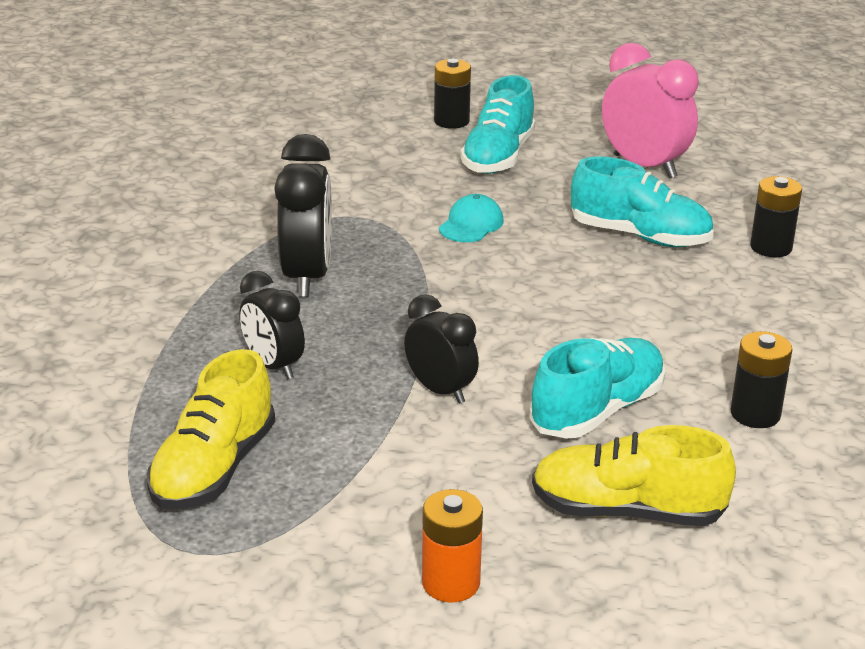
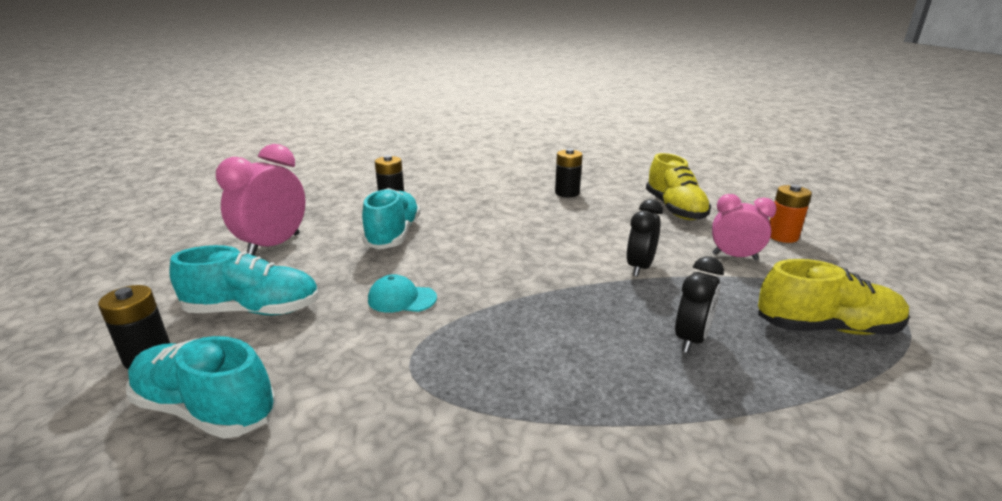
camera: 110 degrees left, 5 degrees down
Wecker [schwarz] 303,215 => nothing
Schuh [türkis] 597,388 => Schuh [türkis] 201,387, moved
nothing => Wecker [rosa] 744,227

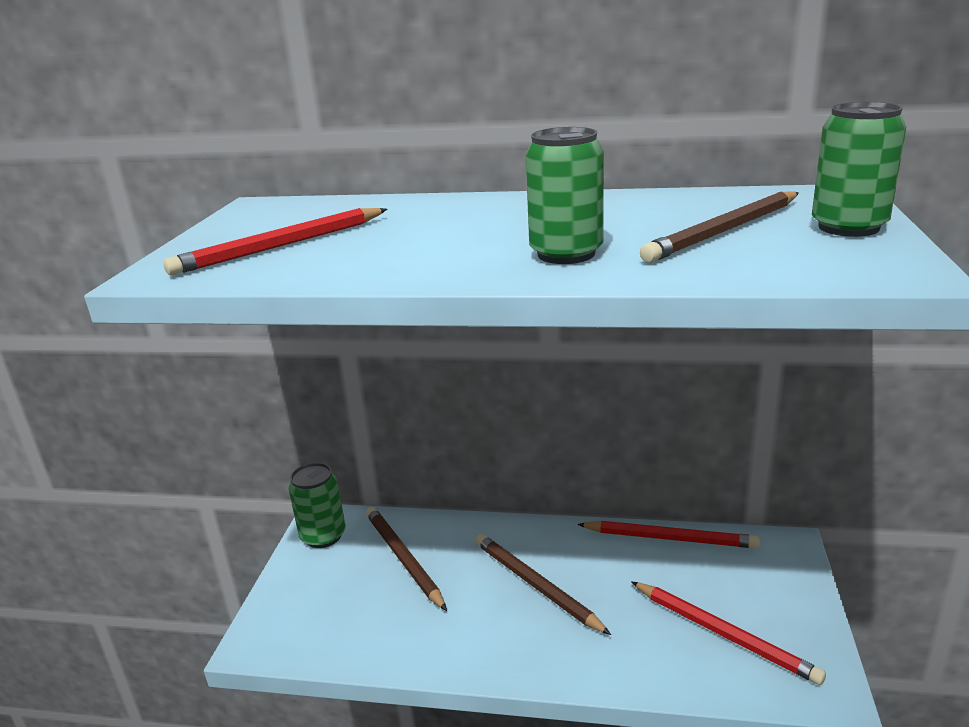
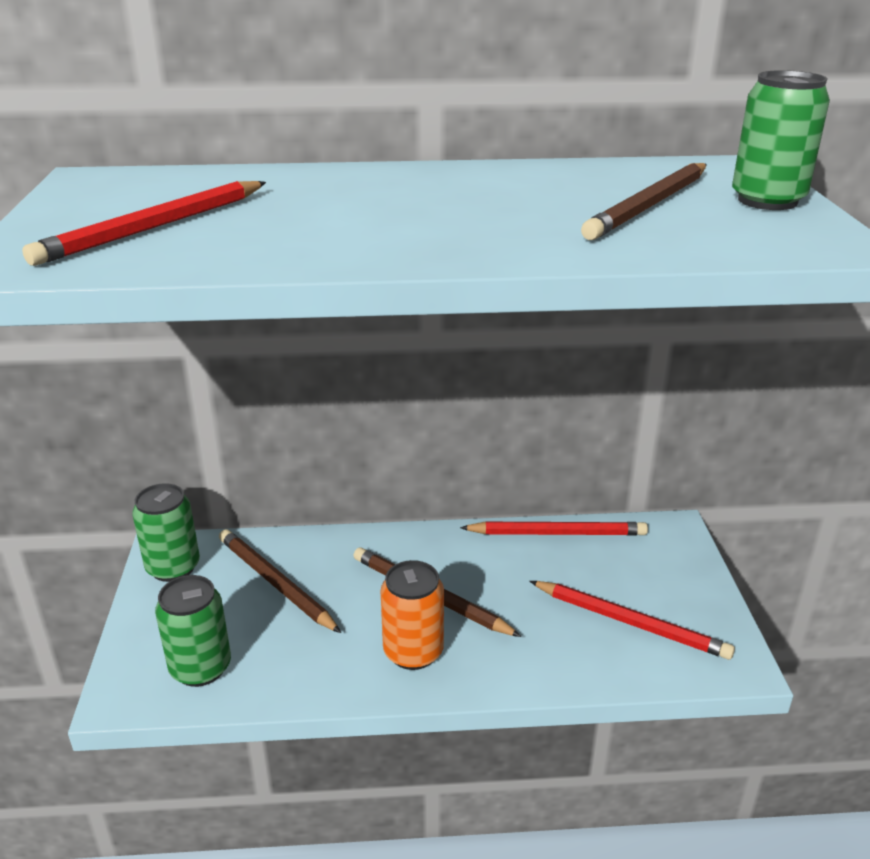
camera: 15 degrees left, 5 degrees up
Dose [grün] 565,195 => Dose [grün] 193,631, moved
nothing => Dose [orange] 412,615

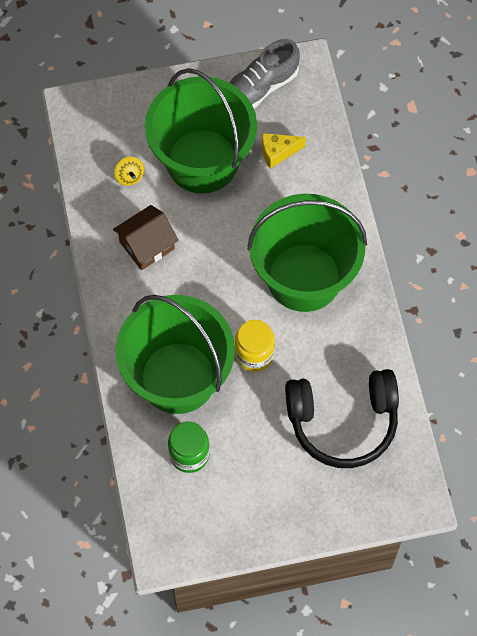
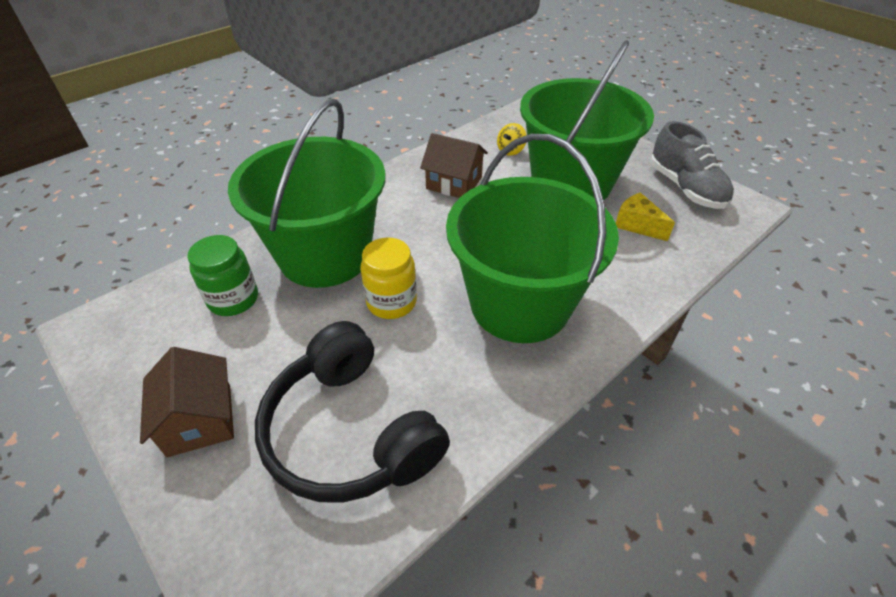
camera: 60 degrees right, 20 degrees down
Schuh [grau] 264,73 => Schuh [grau] 692,165, 135 degrees counterclockwise
nothing => Haus [braun] 187,402

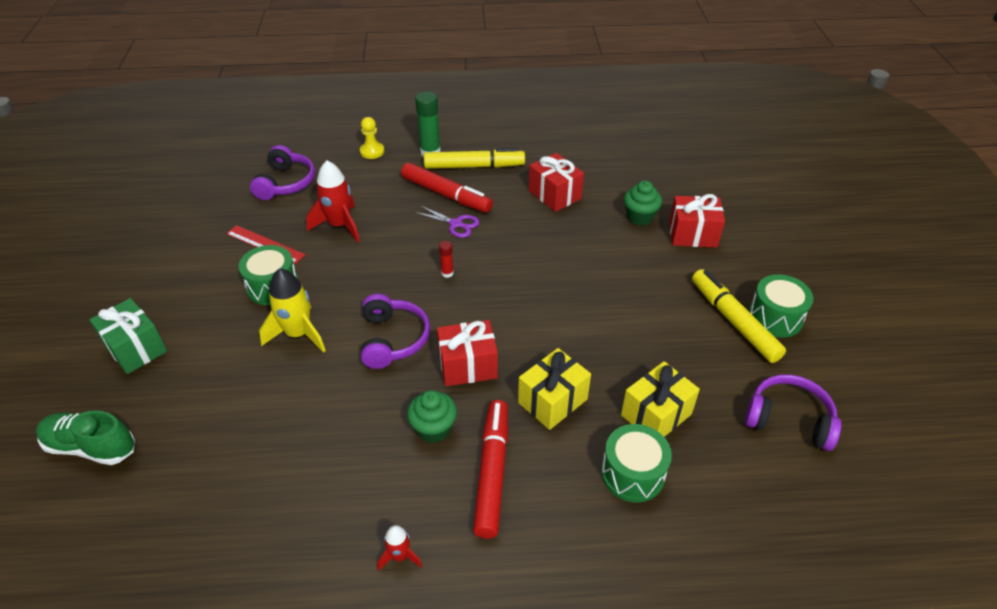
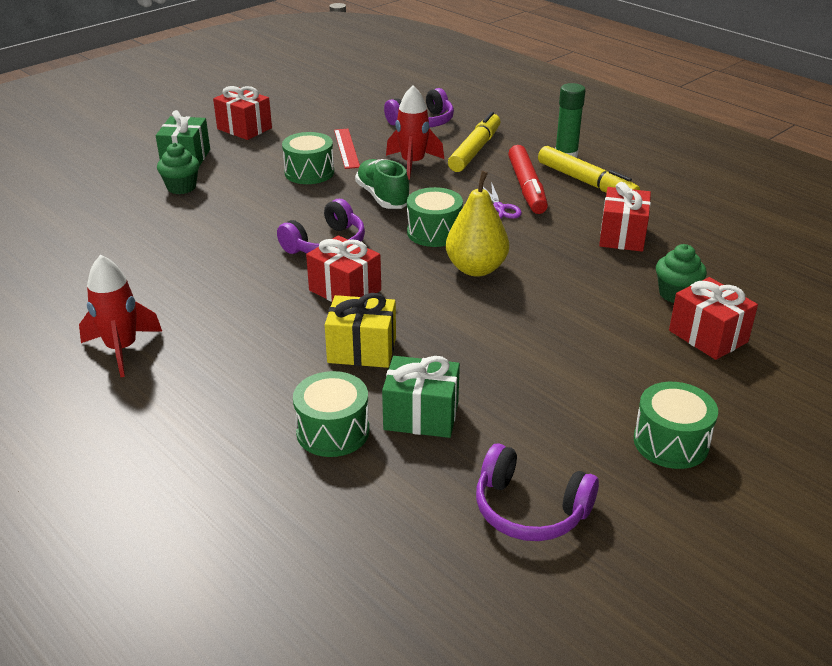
camera: 50 degrees right, 10 degrees down
Bauer [gelb] 372,138 => nothing
Klebestift [rot] 446,259 => Trommel [grün] 435,217
Rakete [gelb] 292,310 => nothing
Filzstift [gelb] 739,316 => Filzstift [gelb] 474,142, moved
Geschenk [gelb] 660,399 => Geschenk [grün] 421,397
Kopfhörer [lila] 793,412 => Kopfhörer [lila] 537,492, 135 degrees clockwise
Muffin [grün] 432,416 => Muffin [grün] 178,168, moved
Filzstift [rot] 490,469 => nothing
Schuh [grün] 85,437 => Schuh [grün] 382,184, moved
Rakete [rot] 399,548 => Rakete [rot] 121,316, x1.89
nothing => Geschenk [rot] 242,113
nothing => Birne [gelb] 477,224

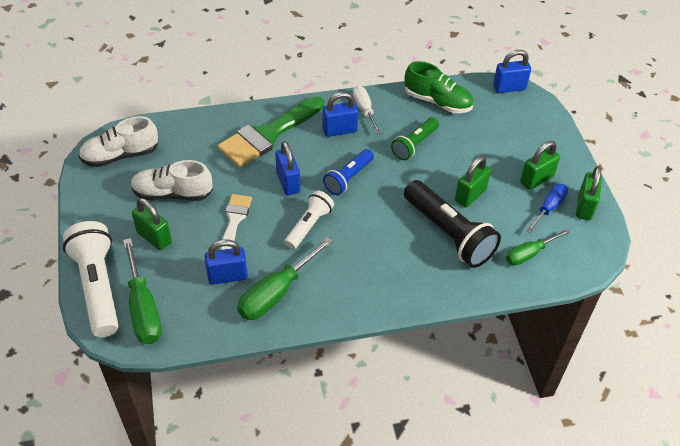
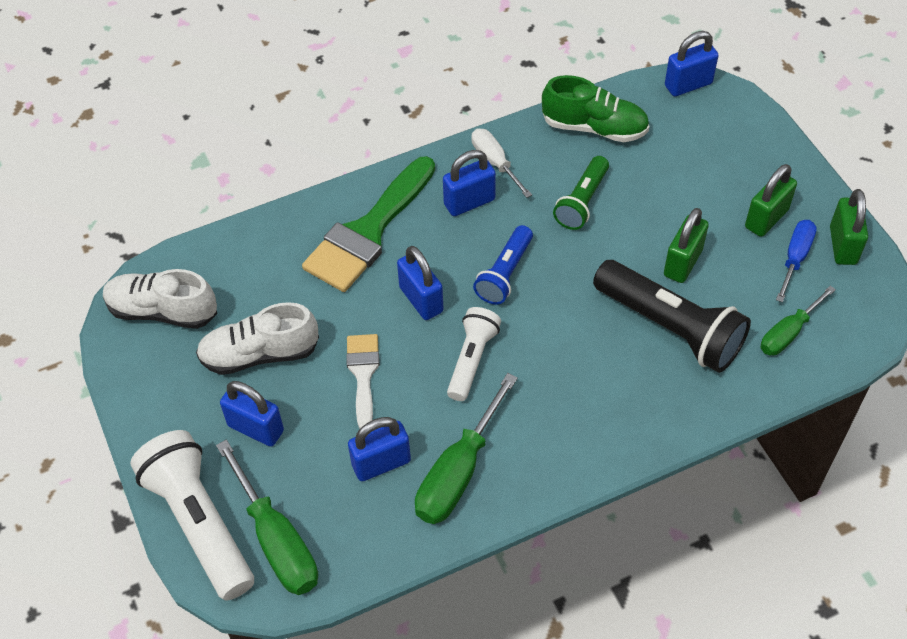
camera: 10 degrees left, 5 degrees up
Schuh [weiß] 118,141 => Schuh [weiß] 160,299, 45 degrees clockwise
Vorhängeschloss [grün] 152,224 => Vorhängeschloss [blau] 252,414

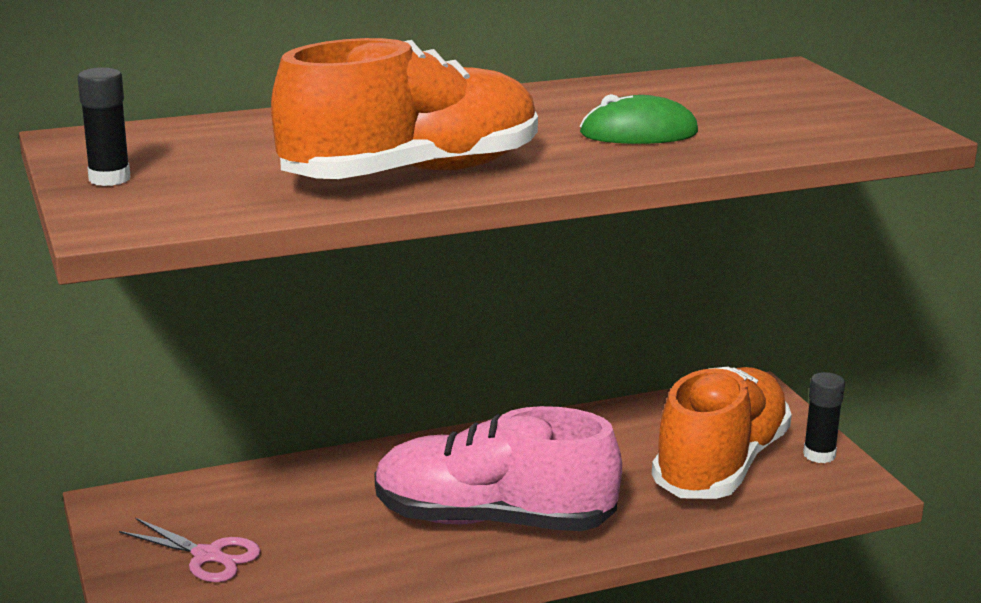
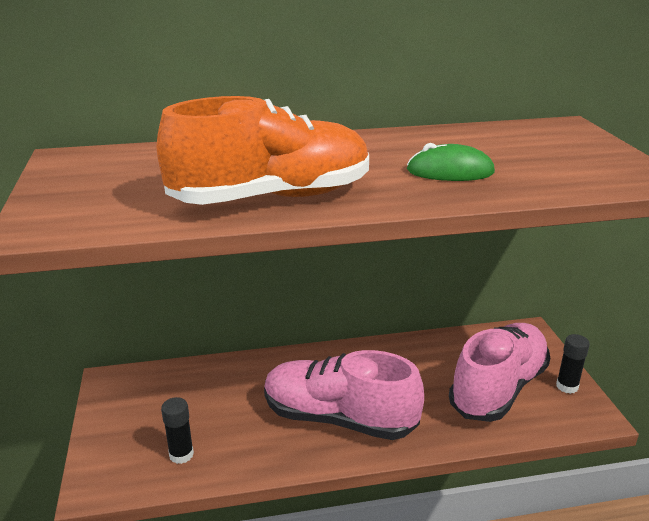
camera: 10 degrees right, 5 degrees up
Klebestift [schwarz] 104,126 => Klebestift [schwarz] 177,430, moved
Schuh [orange] 722,433 => Schuh [rosa] 499,372
Schere [rosa] 190,550 => nothing

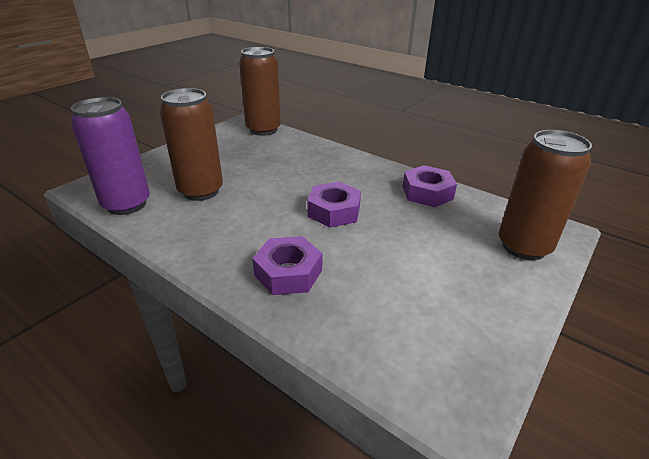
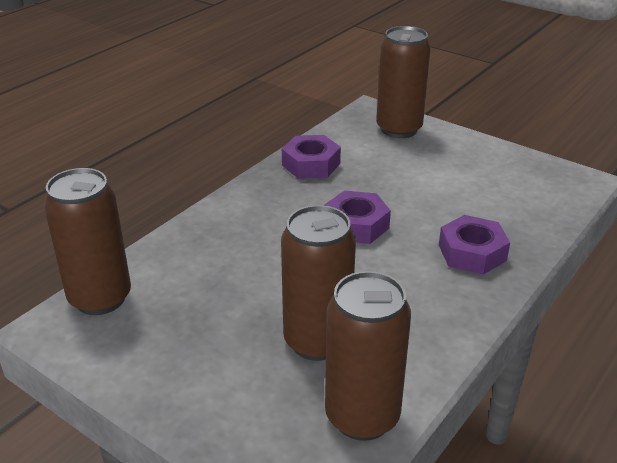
camera: 90 degrees left, 0 degrees up
Dose [lila] 110,156 => Dose [braun] 368,356

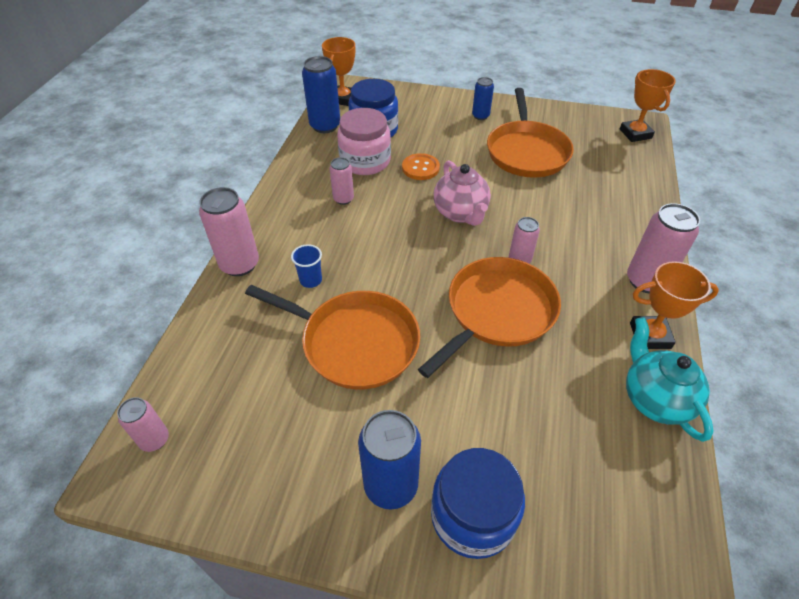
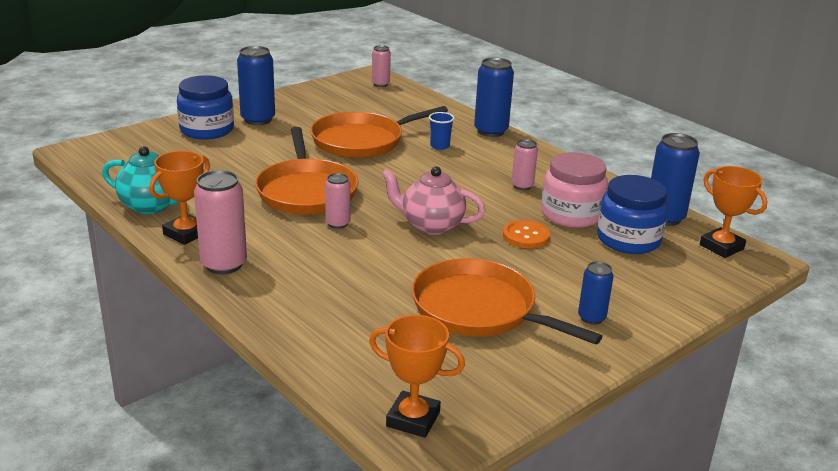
camera: 125 degrees right, 20 degrees down
Dose [rosa] 229,231 => Dose [blau] 494,97

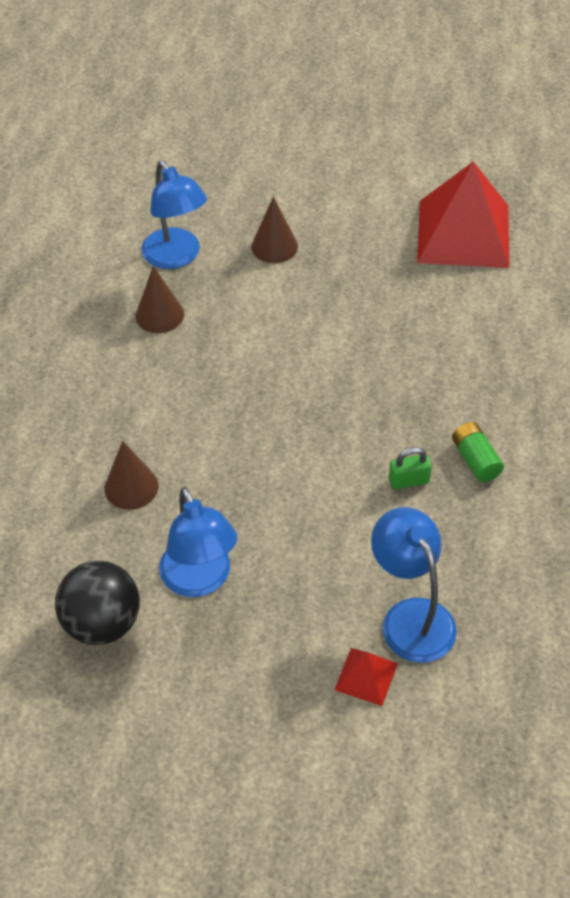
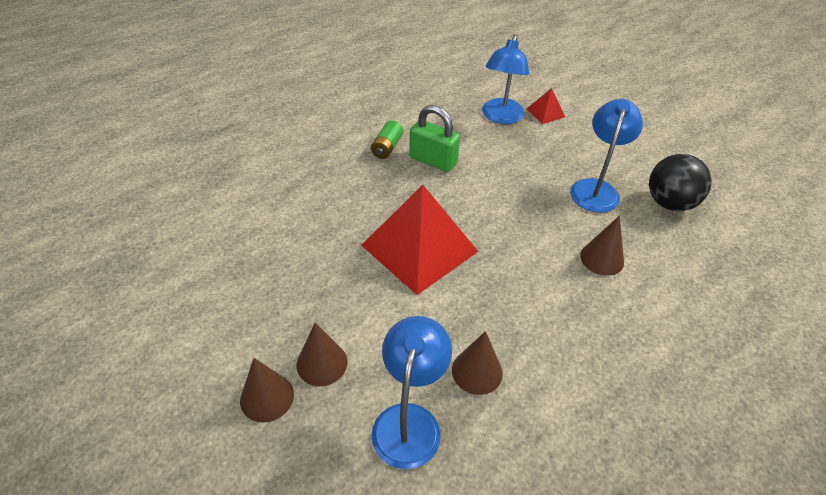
camera: 140 degrees left, 5 degrees down
Pyramide [rot] 463,214 => Pyramide [rot] 420,240, moved
Vorhängeschloss [grün] 410,468 => Vorhängeschloss [grün] 434,138, x1.74
nothing => Kegel [braun] 267,390

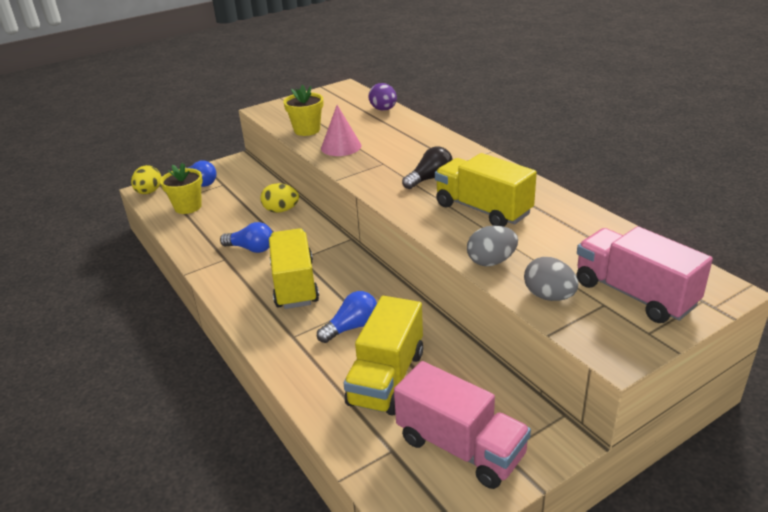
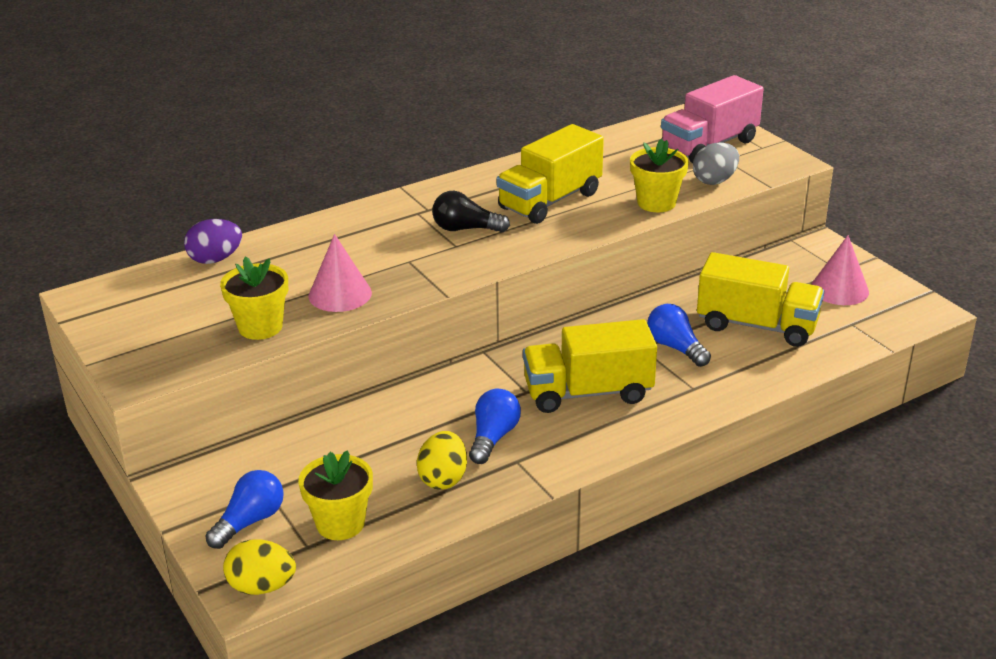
camera: 90 degrees left, 0 degrees up
Glühbirne [schwarz] 427,167 => Glühbirne [schwarz] 471,211, 45 degrees counterclockwise
Ei [gelb] 279,198 => Ei [gelb] 442,460, moved
Ei [grau] 492,245 => Blumentopf [gelb] 659,175
Lastwagen [rosa] 462,425 => Kegel [rosa] 840,270

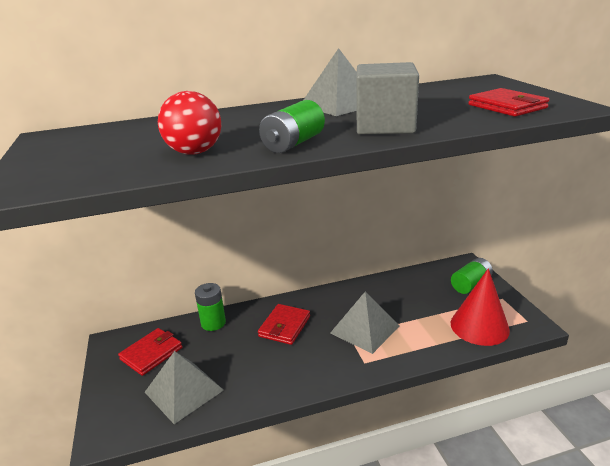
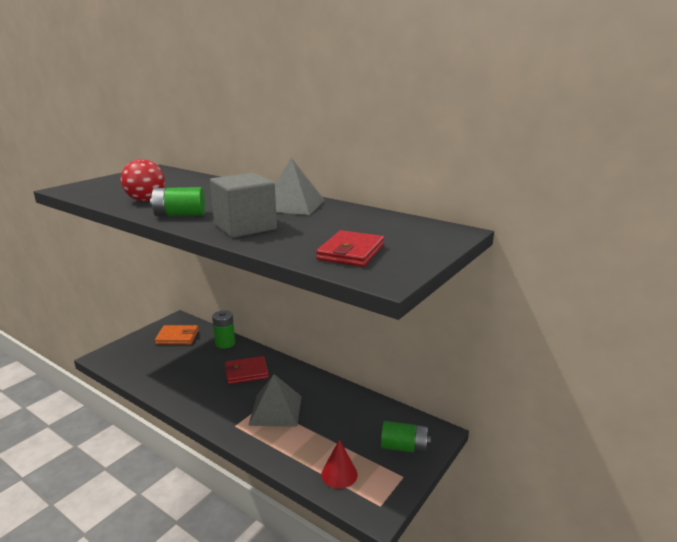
camera: 50 degrees right, 5 degrees down
Kegel [rot] 480,307 => Kegel [rot] 339,464, x0.59
Geldbörse [rot] 150,352 => Geldbörse [orange] 177,335
Pyramide [grau] 184,387 => nothing

